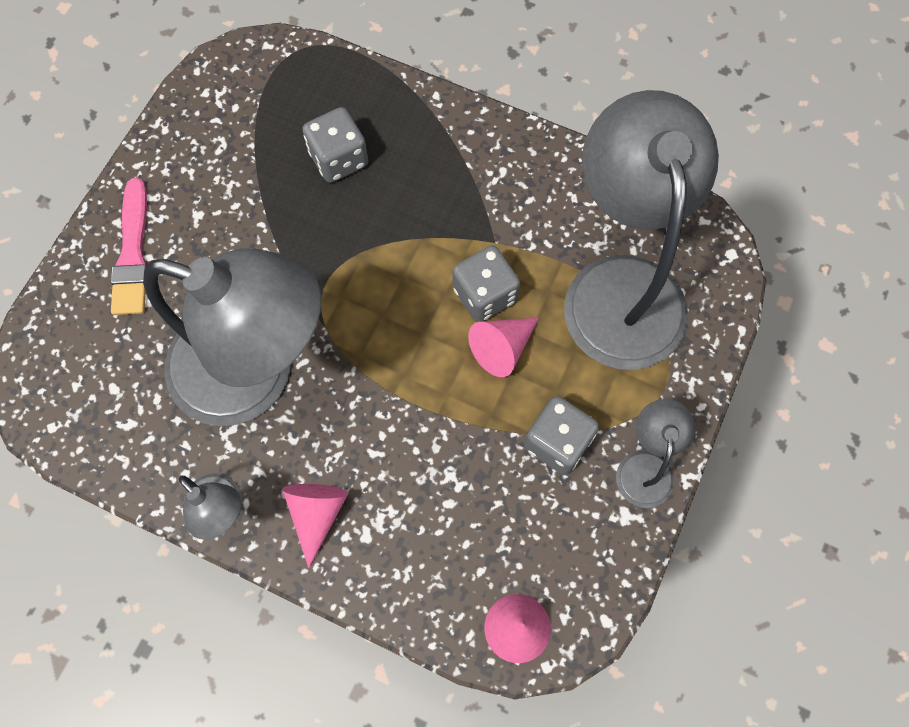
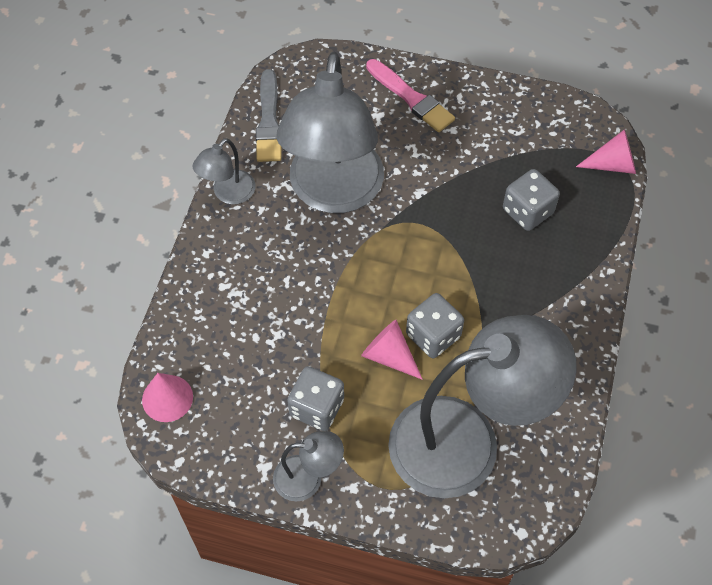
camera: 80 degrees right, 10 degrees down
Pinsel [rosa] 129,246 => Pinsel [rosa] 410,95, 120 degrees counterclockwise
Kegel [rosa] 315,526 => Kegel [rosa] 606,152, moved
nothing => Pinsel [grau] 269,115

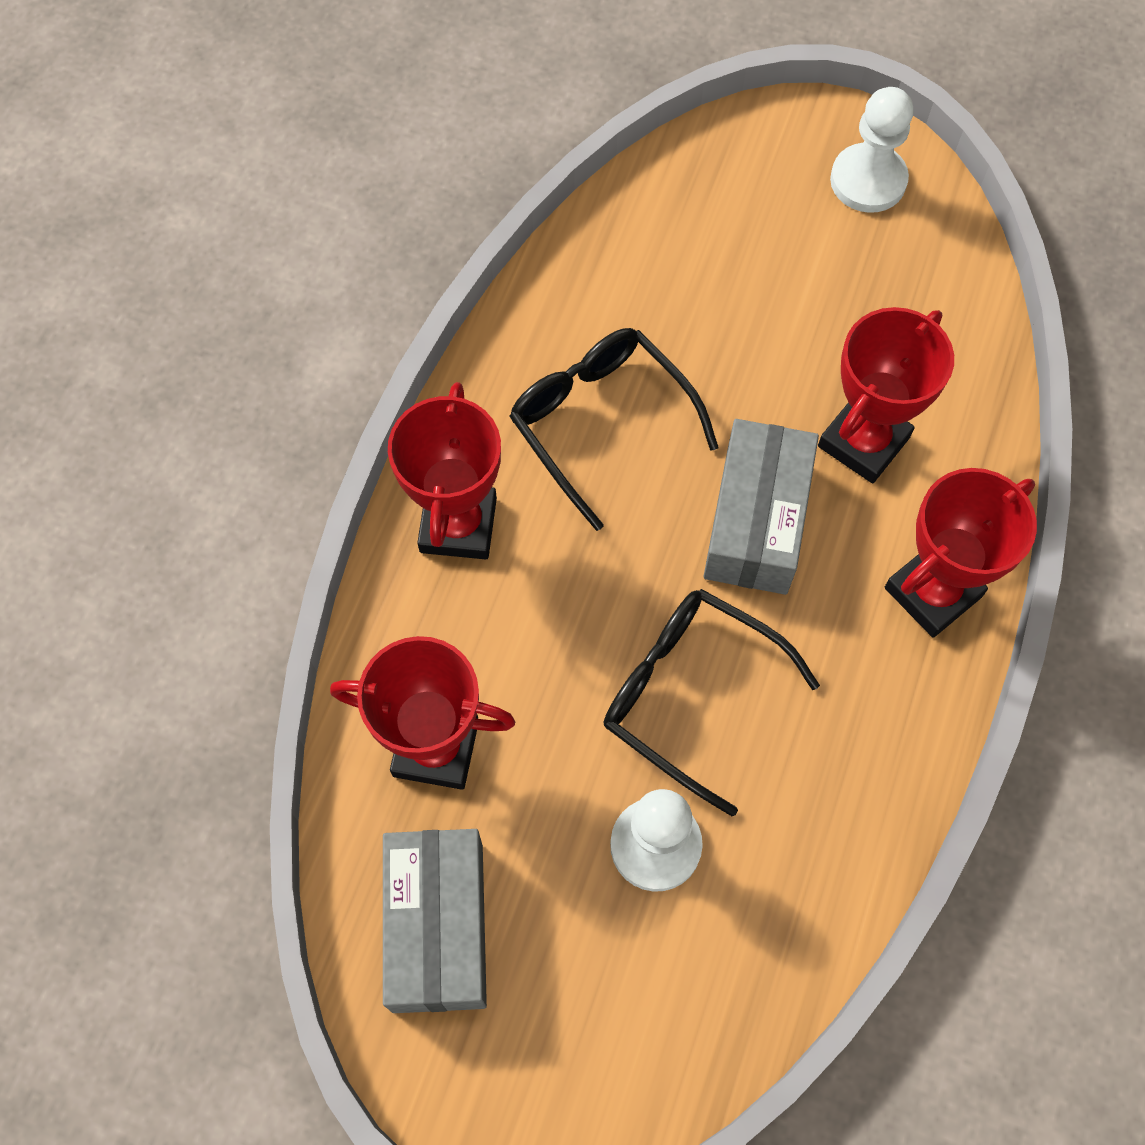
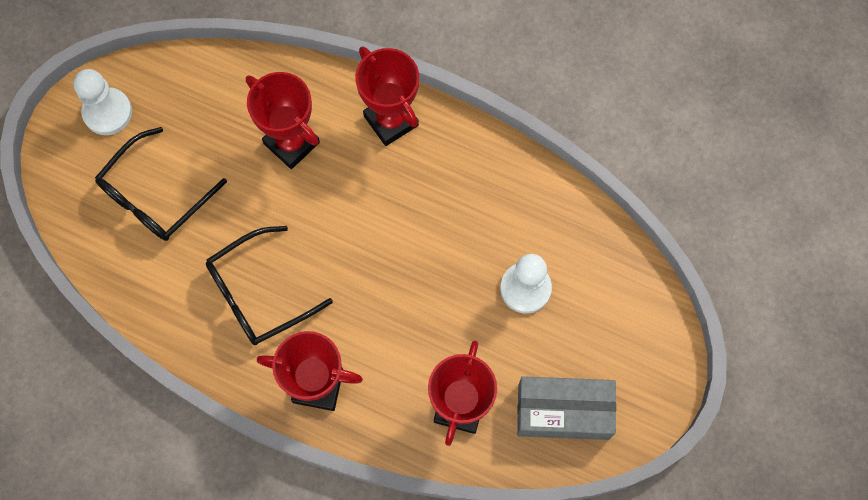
camera: 85 degrees left, 5 degrees up
Schachtel [grau] 761,507 => nothing
Brille [schwarz] 712,702 => Brille [schwarz] 161,184, moved

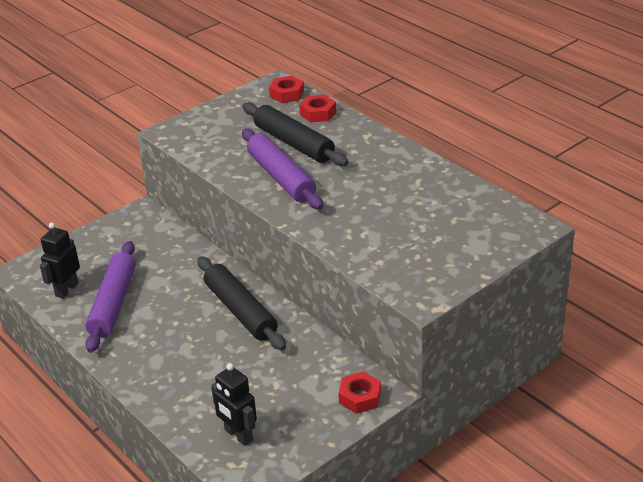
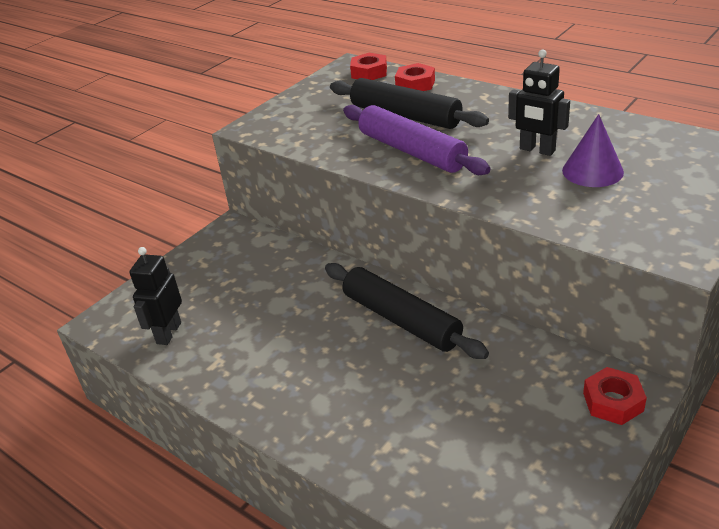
camera: 10 degrees left, 0 degrees up
Nudelholz [lila] 110,297 => nothing
Roboter [schwarz] 234,404 => Roboter [schwarz] 539,102, moved
nothing => Kegel [lila] 593,150

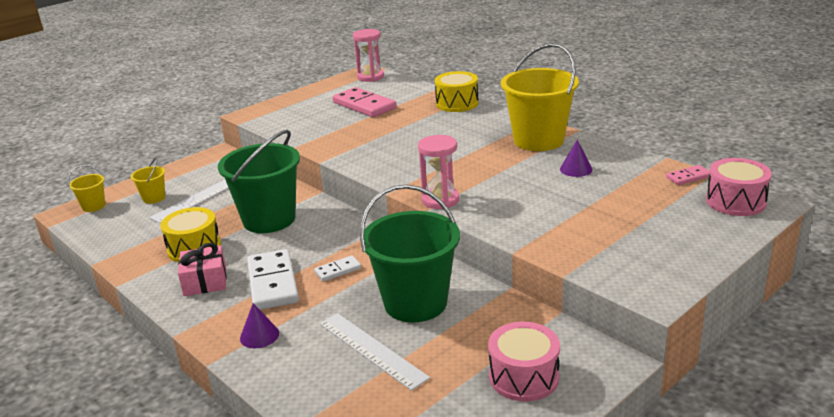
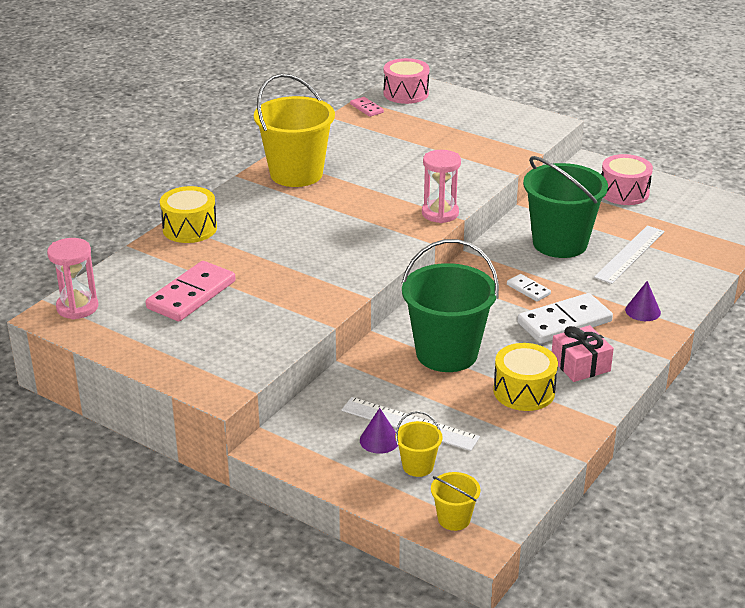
camera: 105 degrees left, 5 degrees up
Kegel [lila] 576,158 => Kegel [lila] 379,431, moved

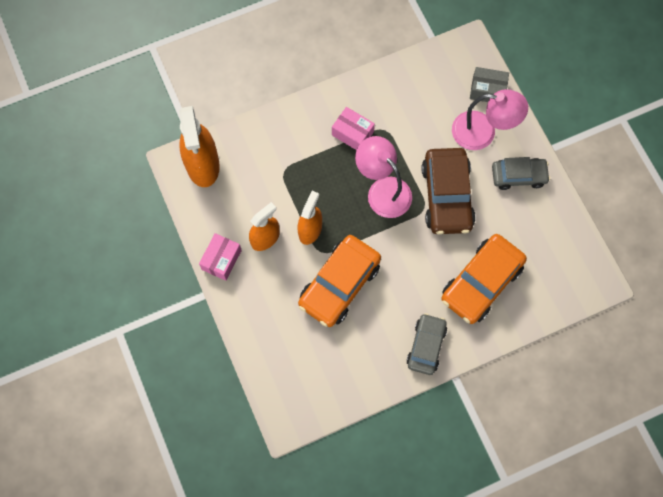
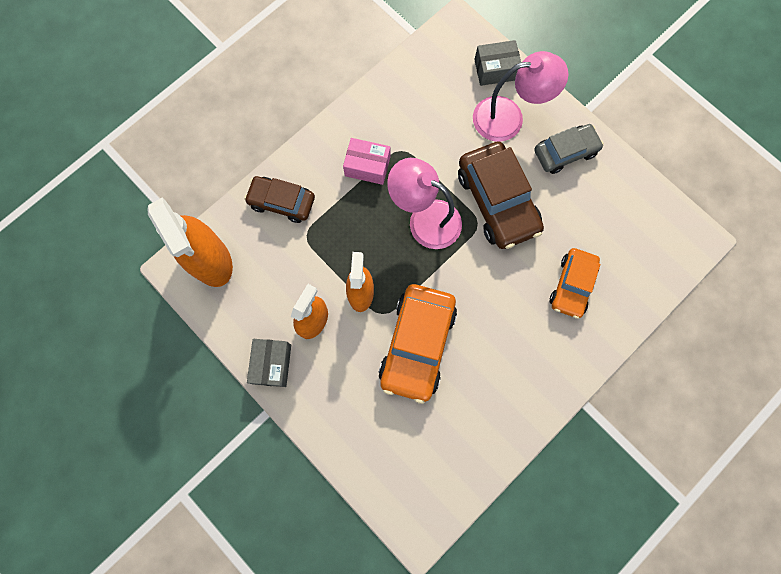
camera: 20 degrees left, 5 degrees up
Schachtel [rosa] 220,257 => Schachtel [grau] 269,363
Auto [orange] 484,279 => Auto [orange] 575,283, x0.63
Auto [grau] 426,344 => nothing
nothing => Auto [braun] 279,199

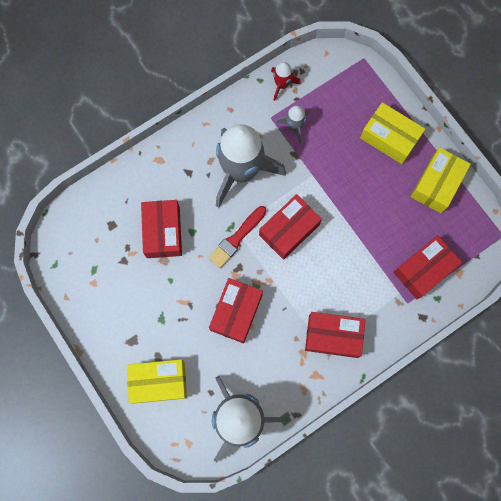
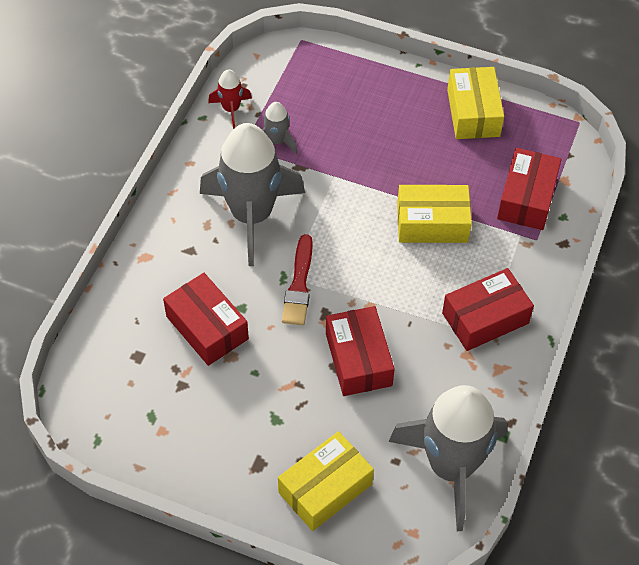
camera: 35 degrees left, 20 degrees down
Schachtel [gelb] 392,133 => Schachtel [gelb] 434,214, moved
Schachtel [rot] 290,227 => nothing

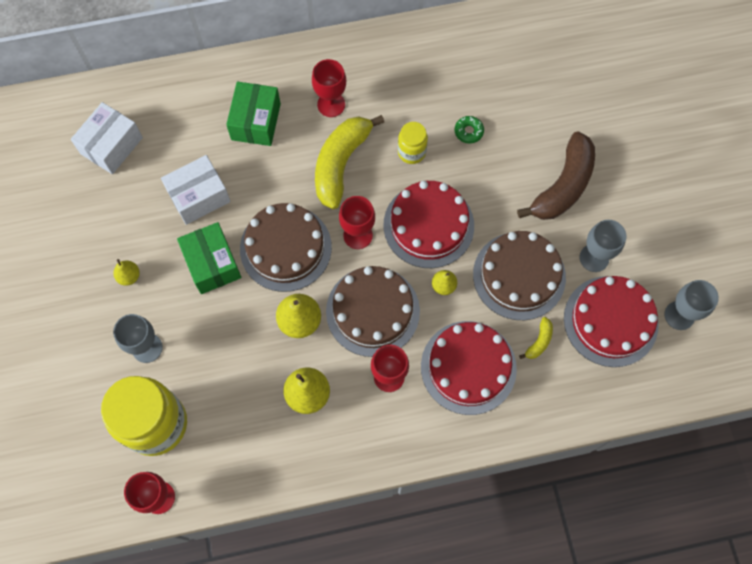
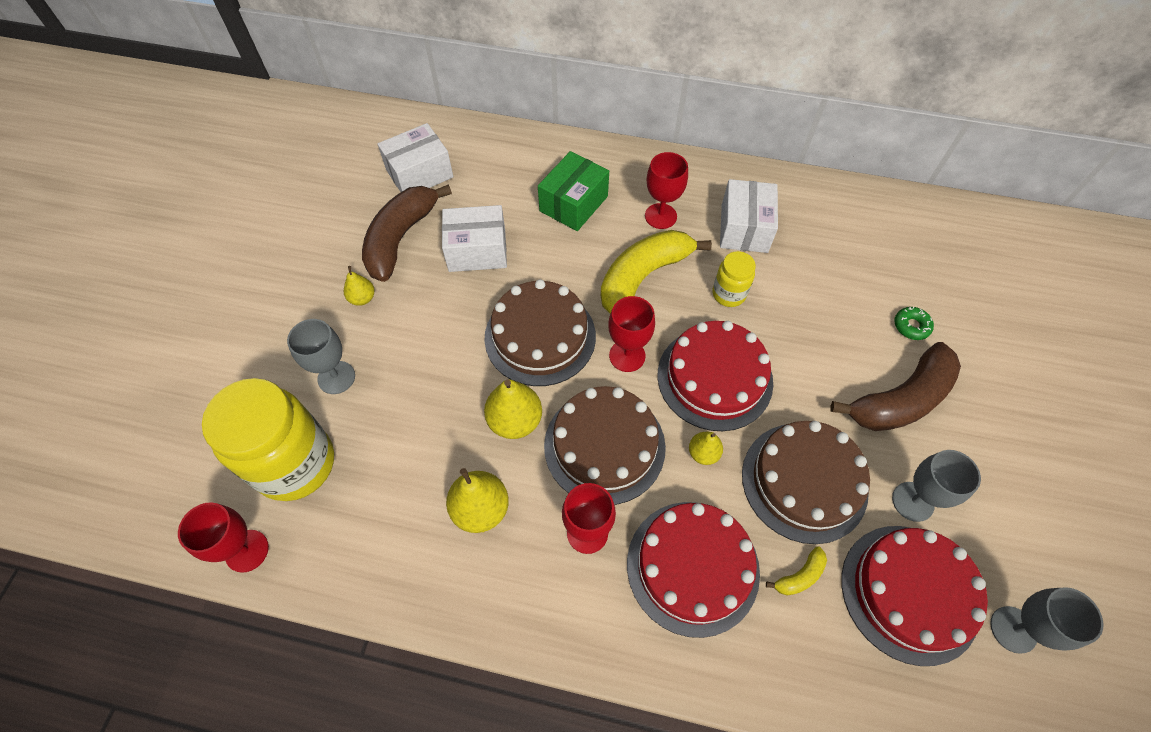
camera: 25 degrees right, 10 degrees down
Donut [grün] 469,130 => Donut [grün] 914,323, moved
Schachtel [grün] 209,258 => nothing
nothing => Schachtel [weiß] 749,216
nothing => Banane [braun] 407,233

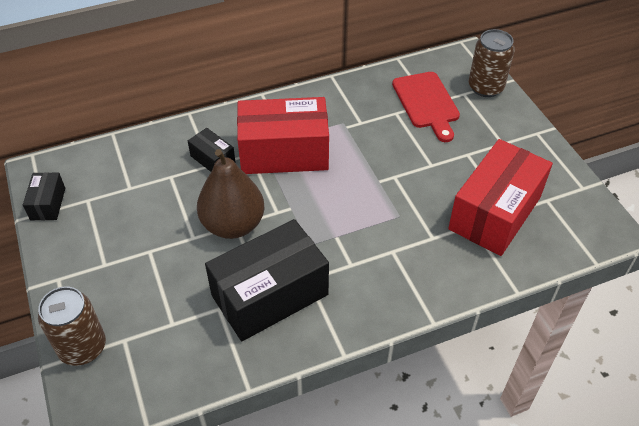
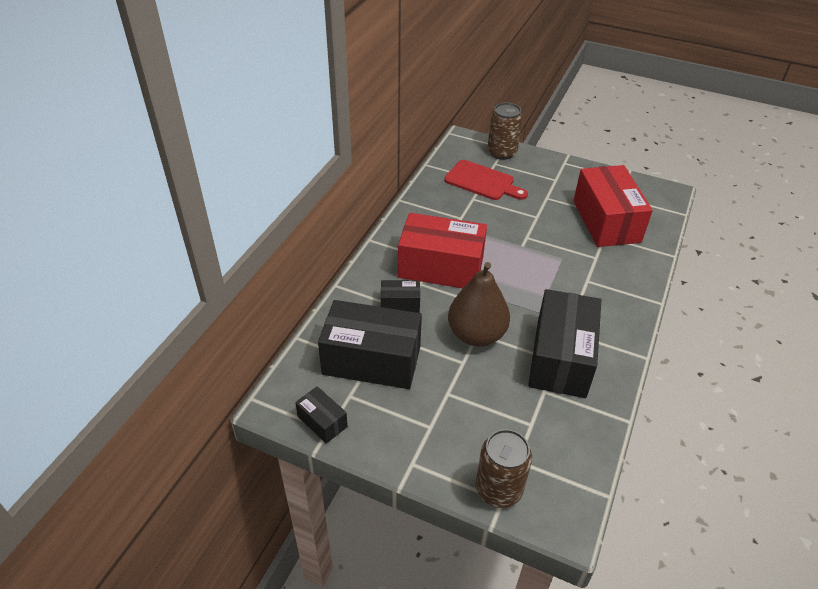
camera: 45 degrees left, 5 degrees down
Schachtel [rot] 283,135 => Schachtel [rot] 442,250, 60 degrees clockwise
nothing => Schachtel [schwarz] 370,344

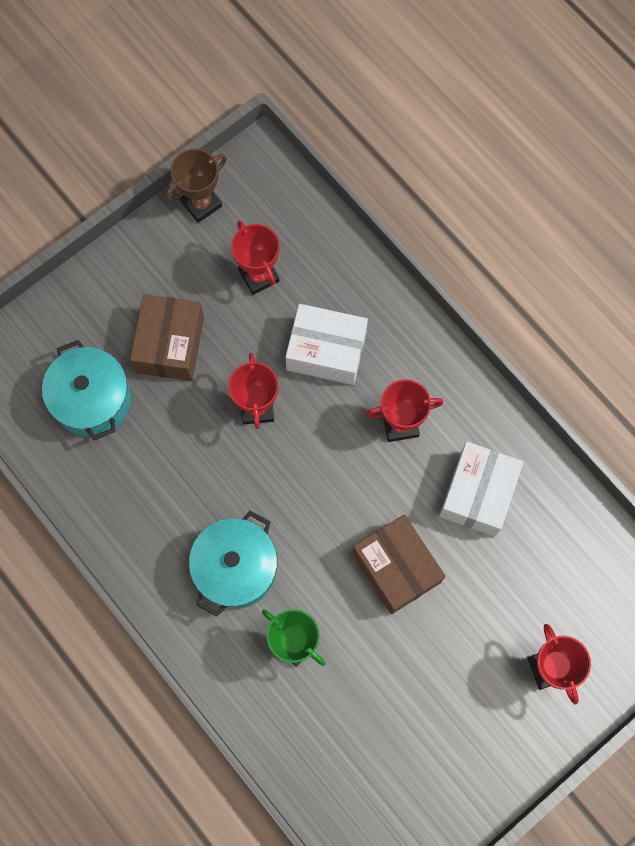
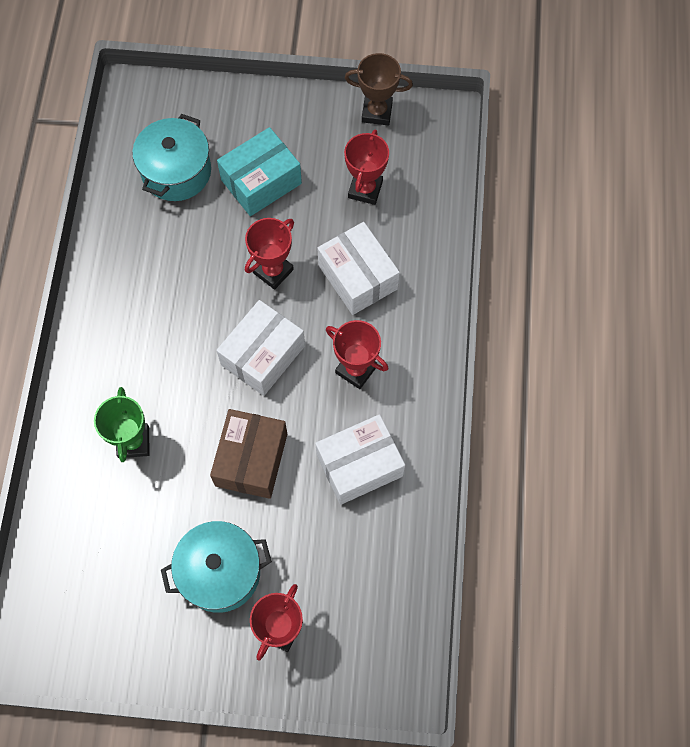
camera: 45 degrees right, 5 degrees down
Schachtel [braun] 167,337 => Schachtel [türkis] 259,171
Kochtopf [türkis] 233,564 => Kochtopf [türkis] 216,567, moved
nothing => Schachtel [weiß] 260,348

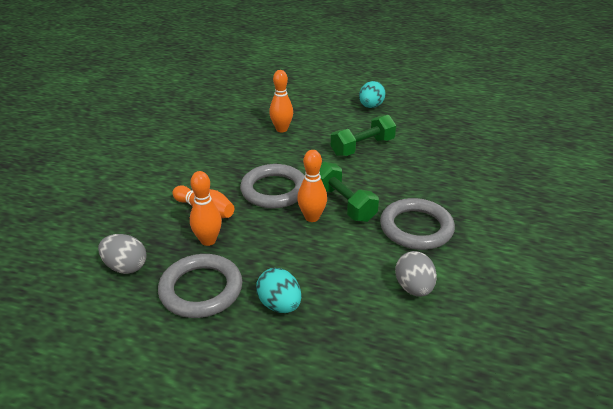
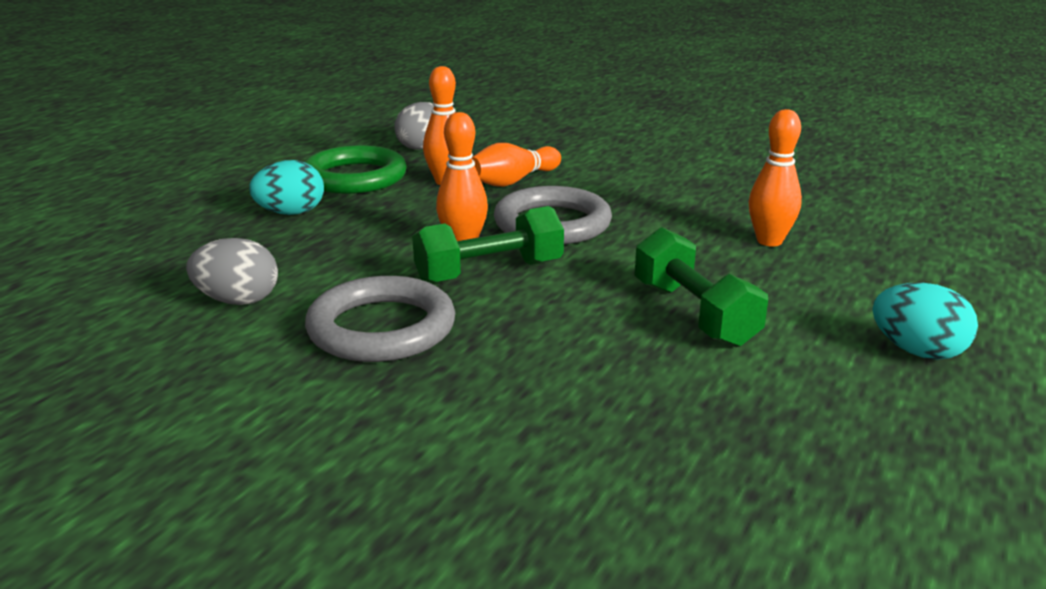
camera: 100 degrees right, 10 degrees down
Ring [grau] 200,286 => Ring [grün] 355,169

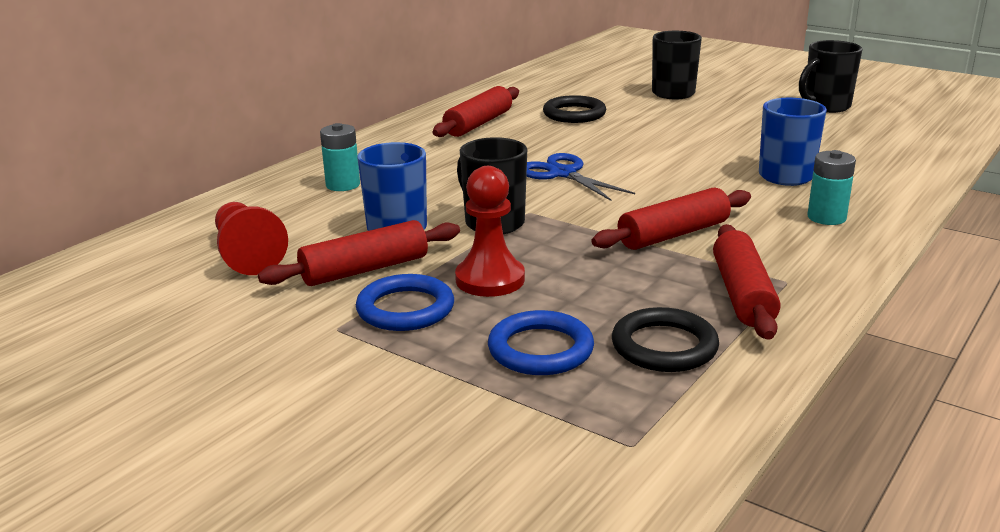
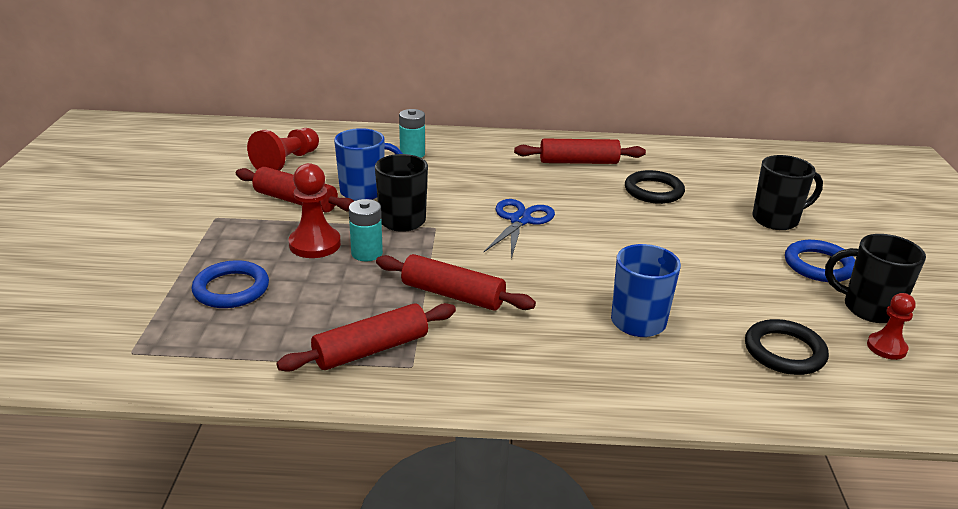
camera: 55 degrees right, 5 degrees up
Batterie [türkis] 831,187 => Batterie [türkis] 366,230, moved
Ring [blau] 405,302 => Ring [blau] 820,261, moved
Ring [schwarz] 665,339 => Ring [schwarz] 787,347, moved
nothing => Bauer [rot] 891,326

